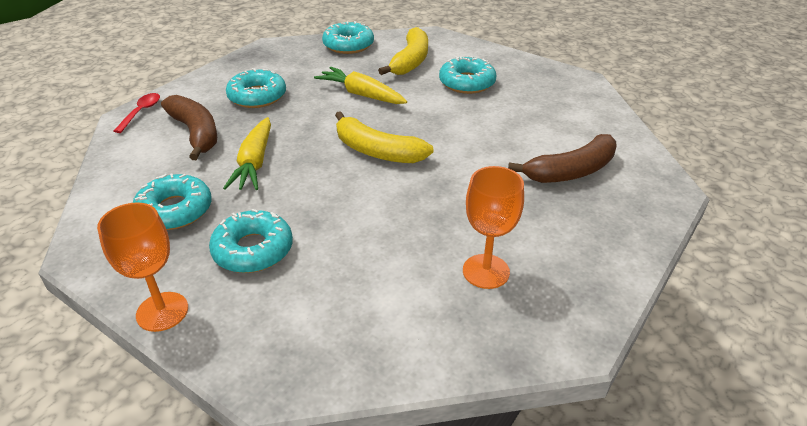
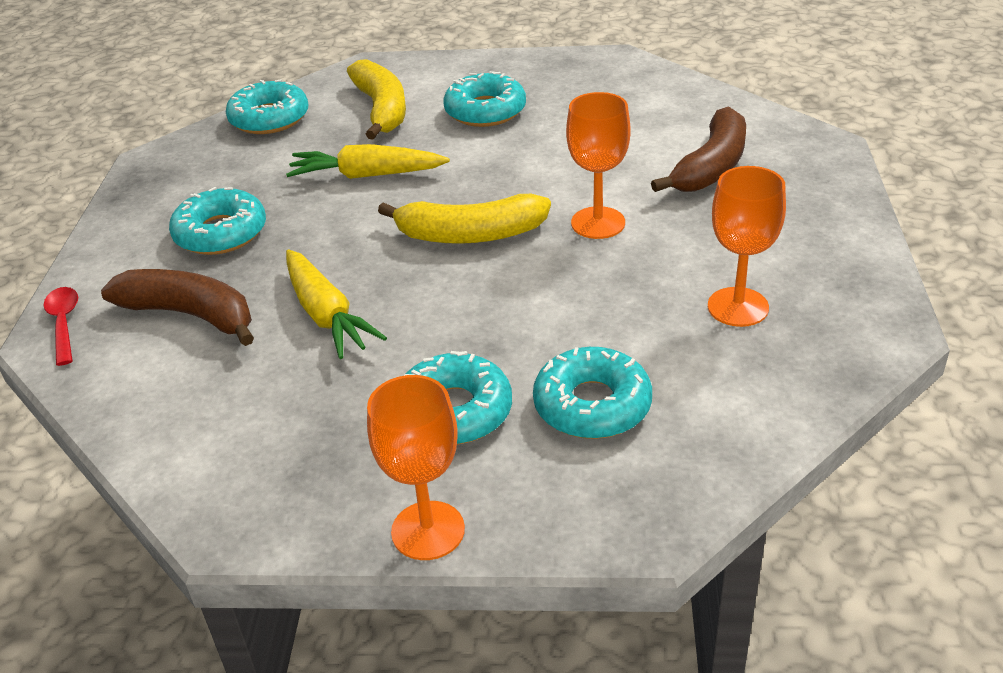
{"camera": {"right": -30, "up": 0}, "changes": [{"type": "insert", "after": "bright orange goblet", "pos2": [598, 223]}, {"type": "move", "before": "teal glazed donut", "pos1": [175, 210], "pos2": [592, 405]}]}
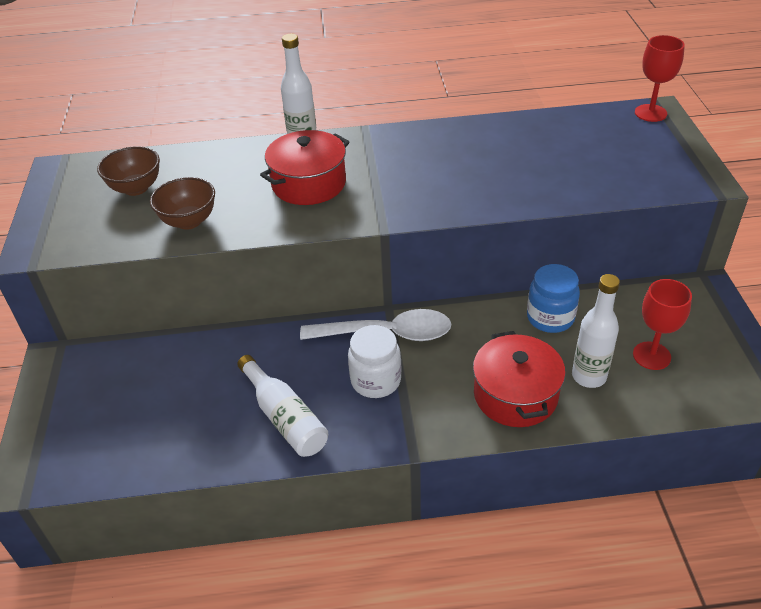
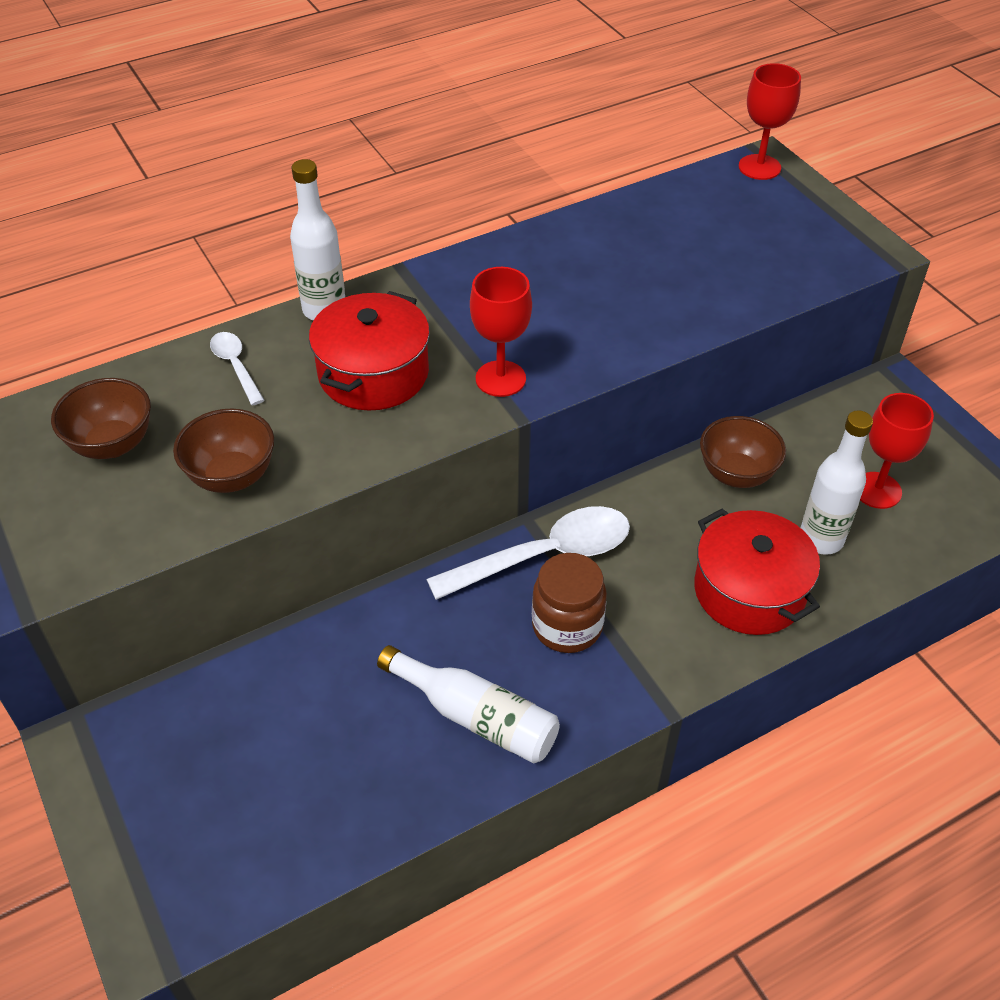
{"camera": {"right": -25, "up": 5}, "changes": [{"type": "insert", "after": "snow-white teaspoon", "pos2": [235, 366]}, {"type": "insert", "after": "red goblet", "pos2": [500, 379]}, {"type": "replace", "before": "royal blue jam jar", "after": "dark brown serving bowl", "pos1": [550, 318], "pos2": [736, 474]}, {"type": "recolor", "before": "snow-white jam jar", "after": "dark brown jam jar", "pos1": [376, 380], "pos2": [567, 626]}]}
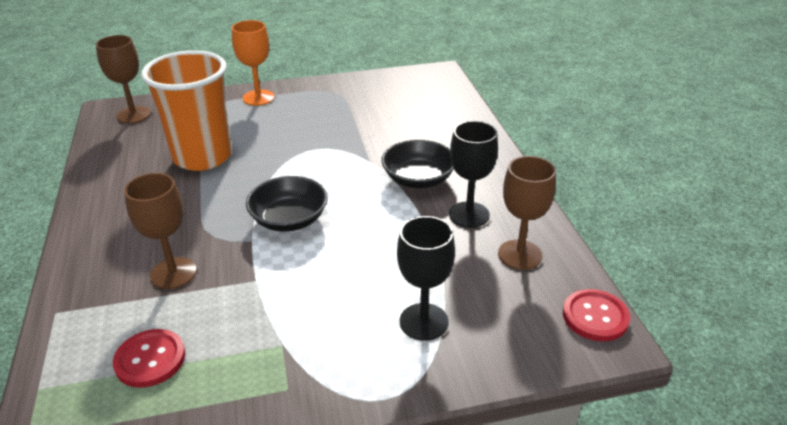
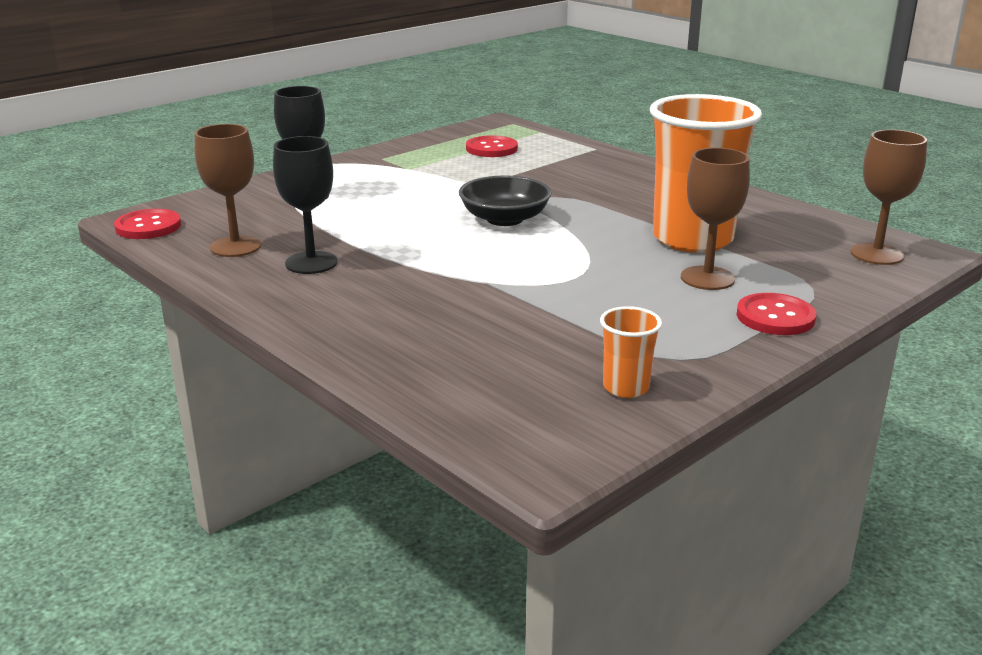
{"camera": {"right": 150, "up": -10}, "changes": [{"type": "delete", "before": "black serving bowl", "pos1": [418, 179]}, {"type": "insert", "after": "bright orange cup", "pos2": [626, 387]}, {"type": "move", "before": "dark brown goblet", "pos1": [173, 273], "pos2": [707, 278]}, {"type": "replace", "before": "bright orange goblet", "after": "red shirt button", "pos1": [258, 98], "pos2": [775, 317]}]}
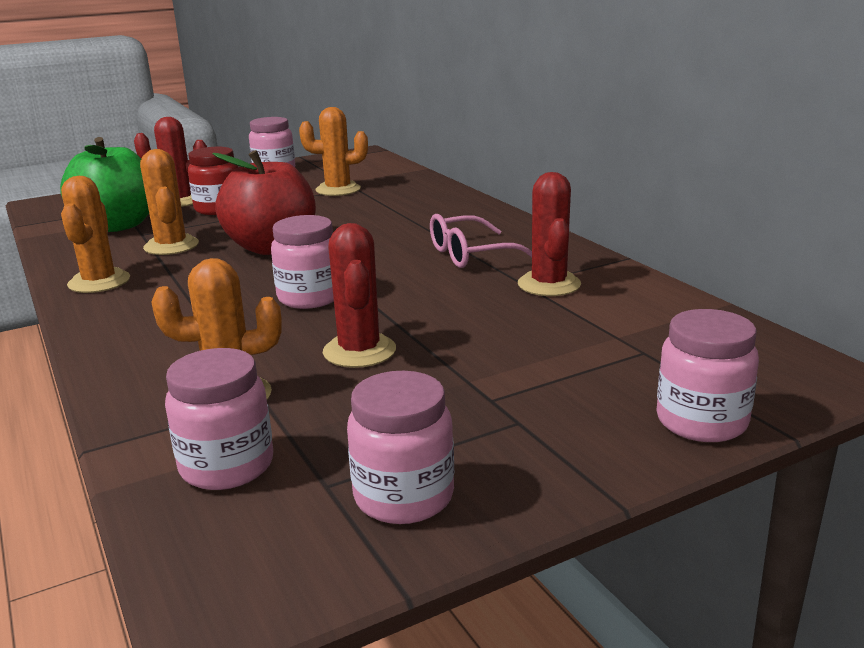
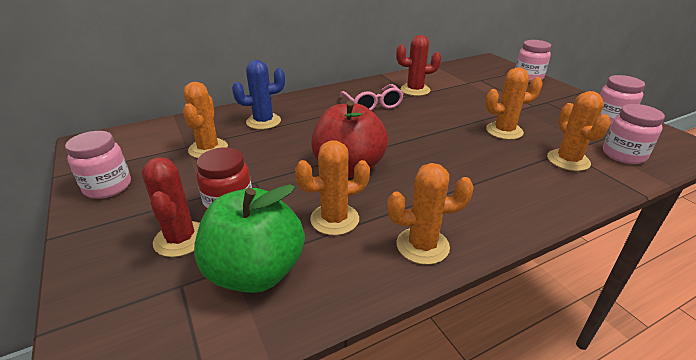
{"camera": {"right": -90, "up": 10}, "changes": [{"type": "delete", "before": "pink jam jar", "pos1": [309, 298]}, {"type": "insert", "after": "royal blue prickly plant", "pos2": [263, 121]}, {"type": "recolor", "before": "red prickly plant", "after": "bright orange prickly plant", "pos1": [359, 351], "pos2": [504, 131]}]}
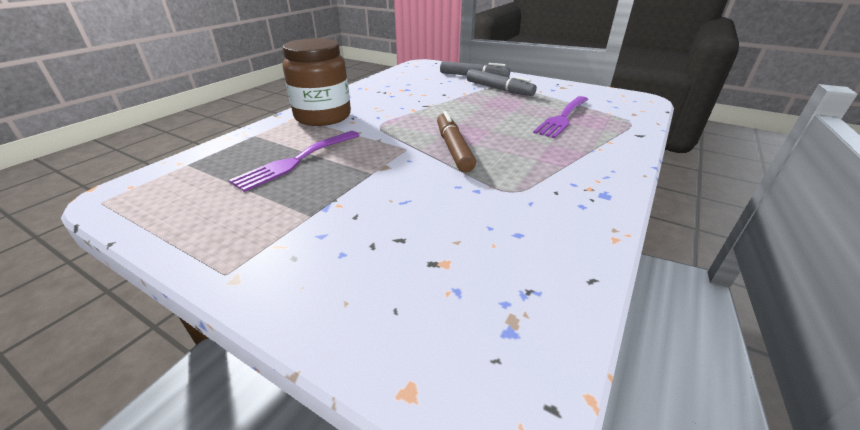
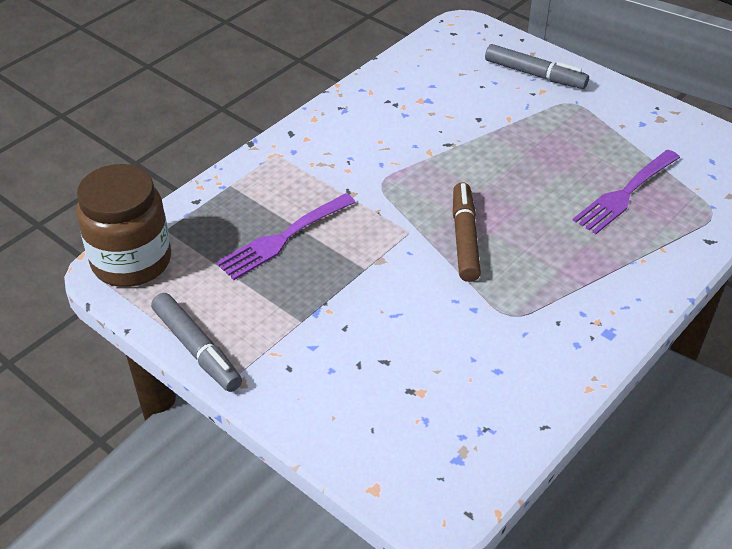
{"camera": {"right": 10, "up": 10}, "changes": [{"type": "move", "before": "dark brown jam jar", "pos1": [323, 116], "pos2": [131, 261]}, {"type": "move", "before": "gray marker", "pos1": [499, 89], "pos2": [197, 349]}]}
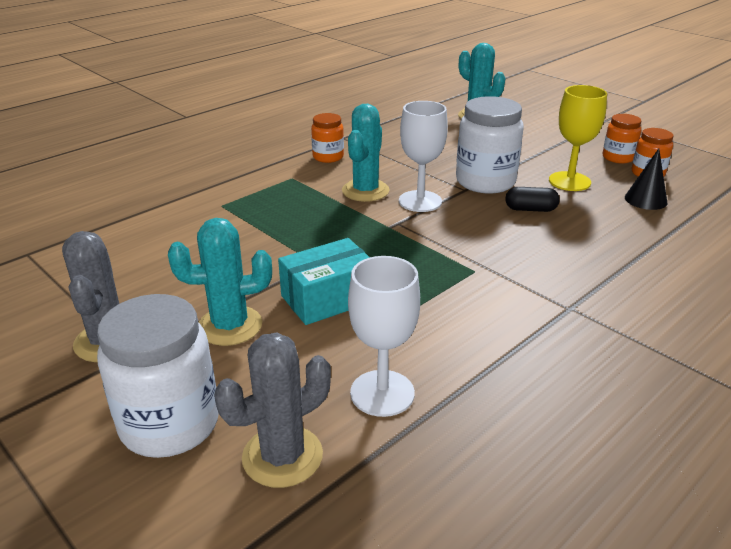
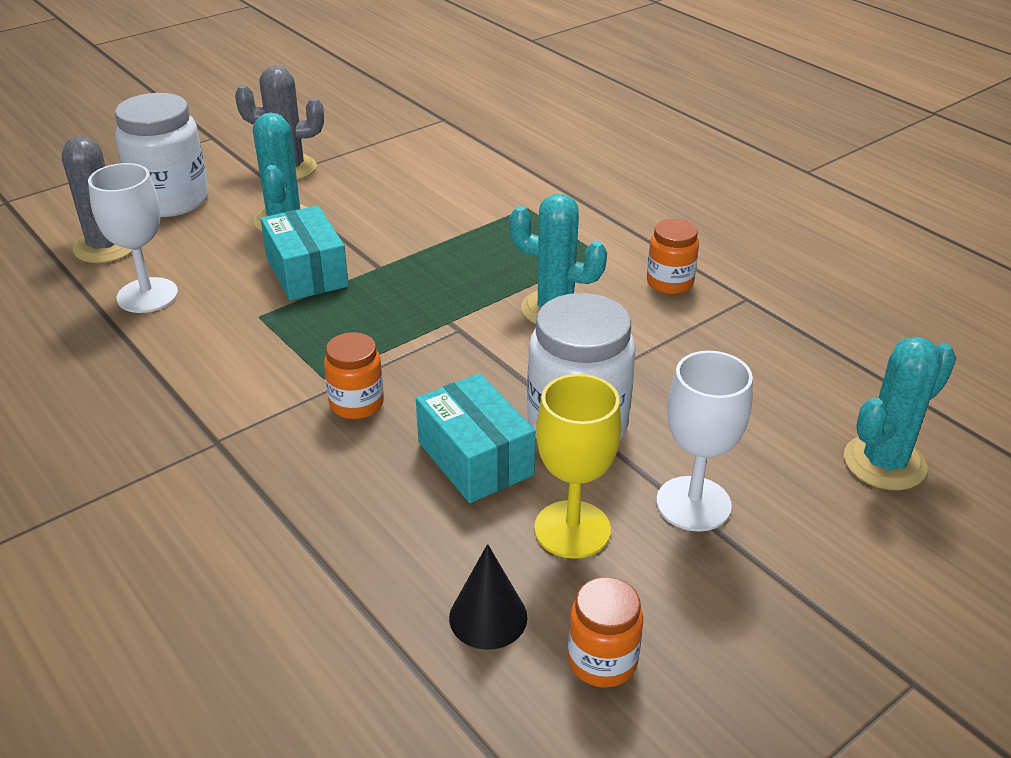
{"camera": {"right": 95, "up": 5}, "changes": [{"type": "move", "before": "snow-white goblet", "pos1": [420, 201], "pos2": [693, 504]}, {"type": "move", "before": "bright orange jam jar", "pos1": [618, 158], "pos2": [356, 404]}, {"type": "replace", "before": "black capsule", "after": "teal box", "pos1": [530, 209], "pos2": [475, 458]}]}
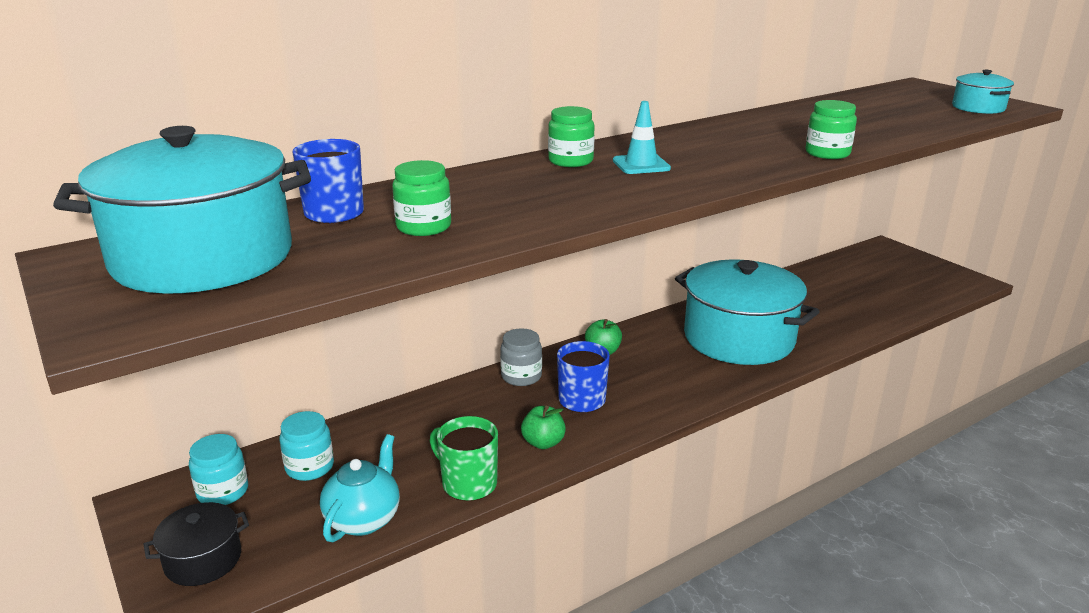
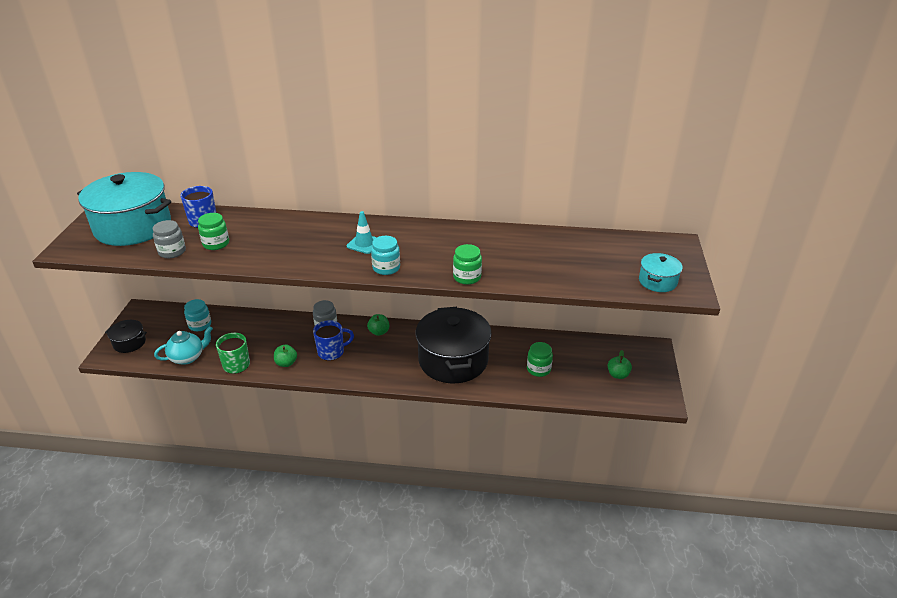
{"camera": {"right": 40, "up": 10}, "changes": [{"type": "insert", "after": "gray jam jar", "pos2": [172, 252]}, {"type": "insert", "after": "leaf-green apple", "pos2": [618, 375]}, {"type": "move", "before": "teal jam jar", "pos1": [223, 492], "pos2": [386, 268]}, {"type": "move", "before": "leaf-green jam jar", "pos1": [570, 161], "pos2": [538, 369]}, {"type": "recolor", "before": "teal cooking pot", "after": "black cooking pot", "pos1": [738, 338], "pos2": [453, 360]}]}
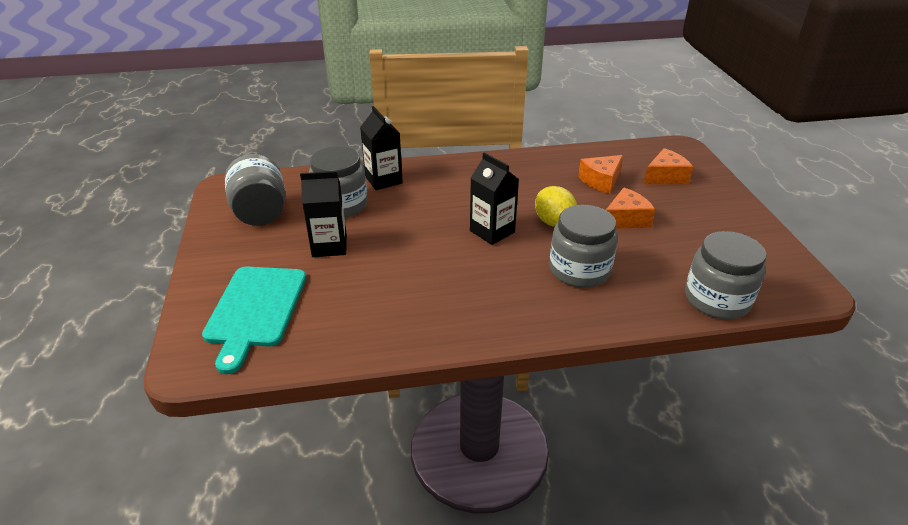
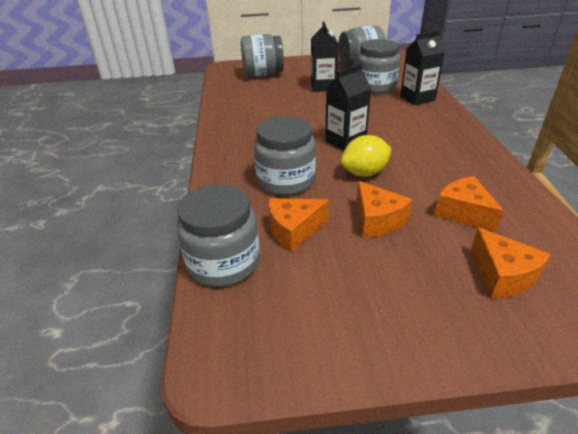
{"camera": {"right": 95, "up": 0}, "changes": [{"type": "insert", "after": "bright orange cheese wedge", "pos2": [294, 230]}, {"type": "replace", "before": "teal cutting board", "after": "gray jam jar", "pos1": [255, 310], "pos2": [263, 74]}]}
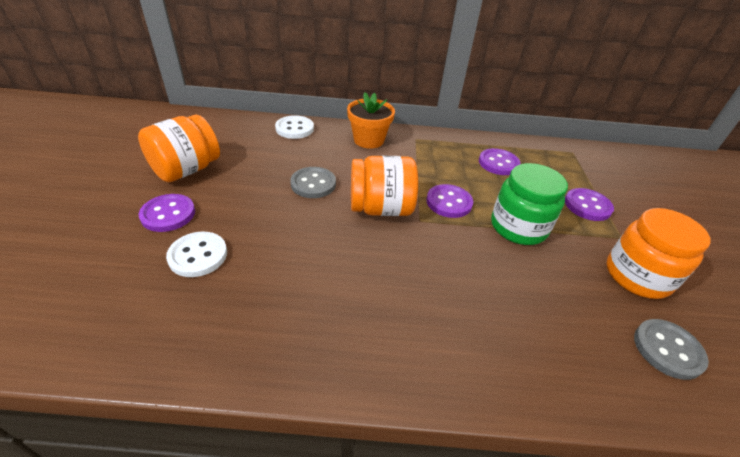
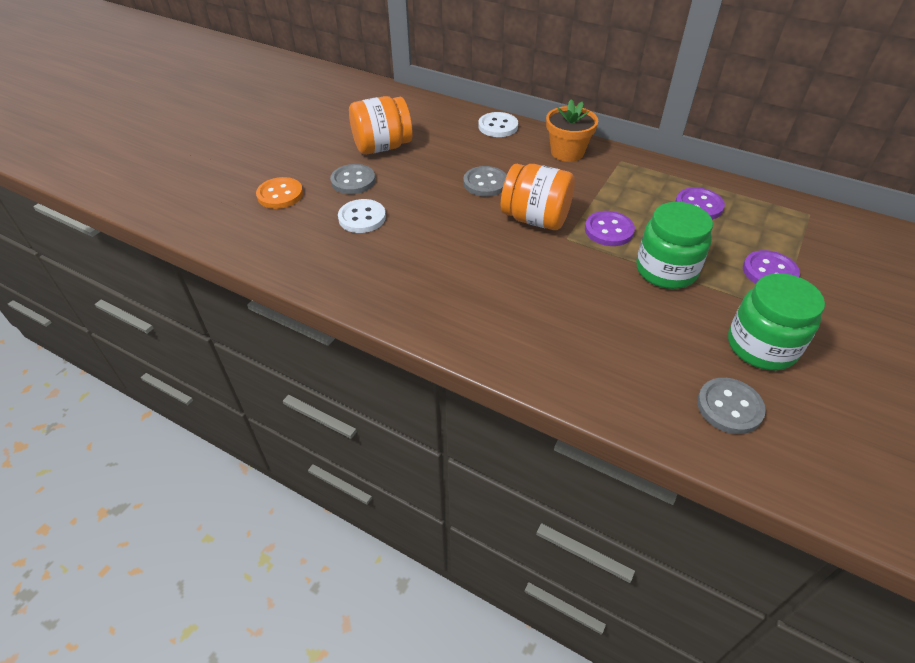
{"camera": {"right": 30, "up": 5}, "changes": [{"type": "insert", "after": "bright orange shirt button", "pos2": [280, 195]}, {"type": "recolor", "before": "royal purple shirt button", "after": "gray shirt button", "pos1": [168, 214], "pos2": [353, 181]}, {"type": "recolor", "before": "bright orange jam jar", "after": "leaf-green jam jar", "pos1": [637, 276], "pos2": [761, 346]}]}
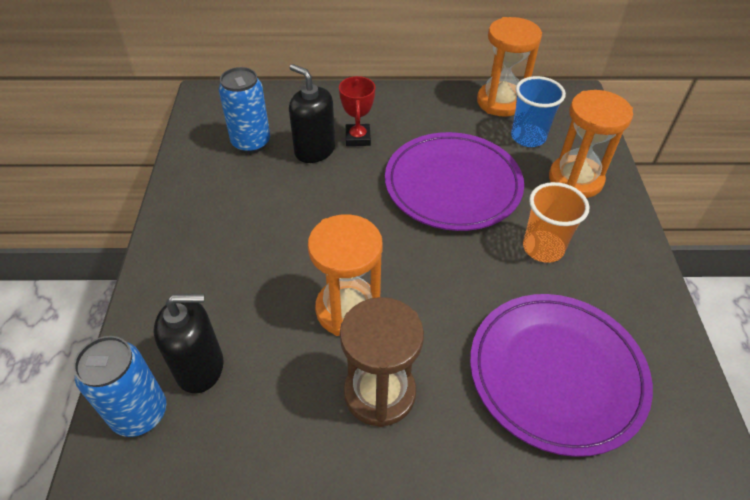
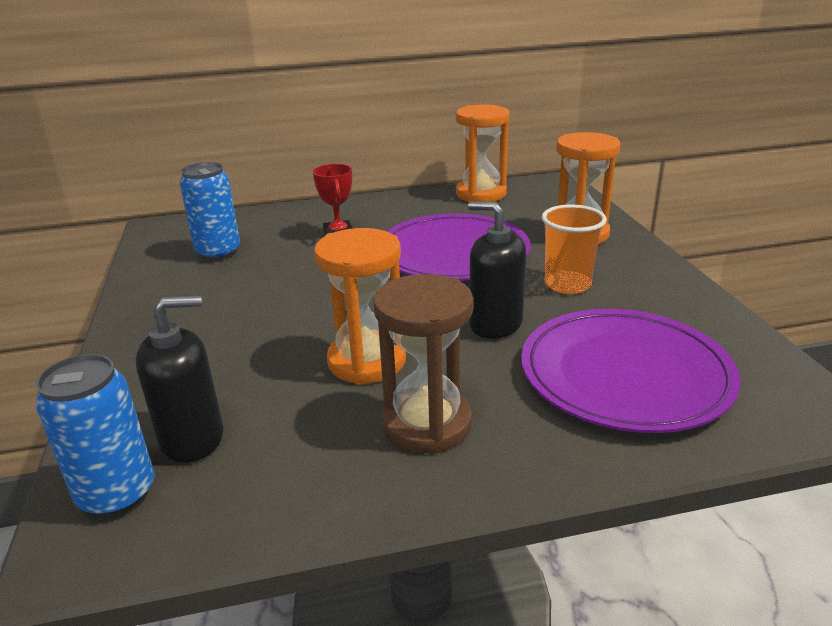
{"camera": {"right": -10, "up": -20}, "changes": [{"type": "delete", "before": "royal blue cup", "pos1": [528, 137]}, {"type": "move", "before": "black pump bottle", "pos1": [314, 150], "pos2": [495, 324]}]}
